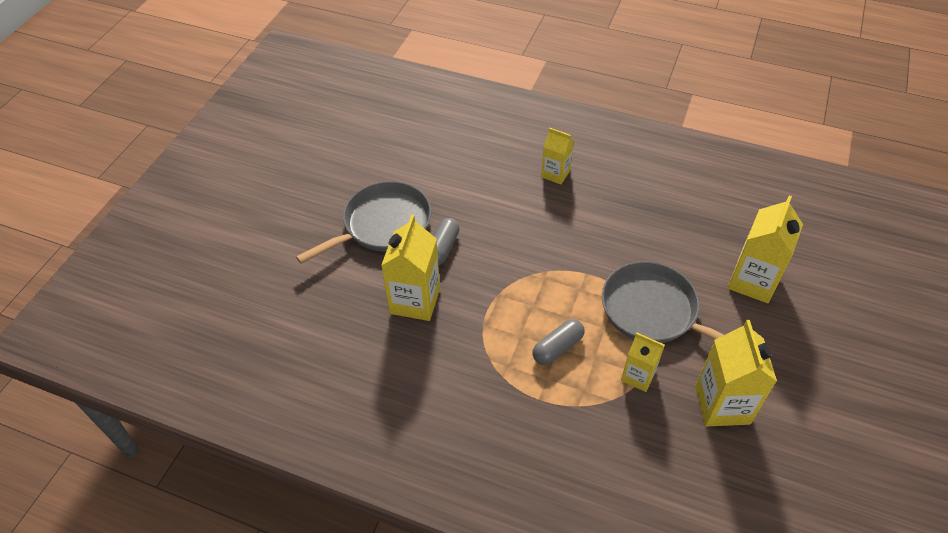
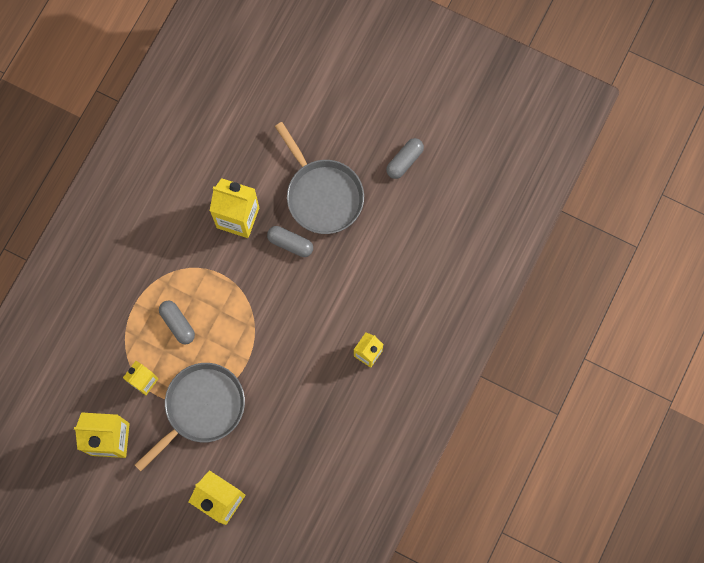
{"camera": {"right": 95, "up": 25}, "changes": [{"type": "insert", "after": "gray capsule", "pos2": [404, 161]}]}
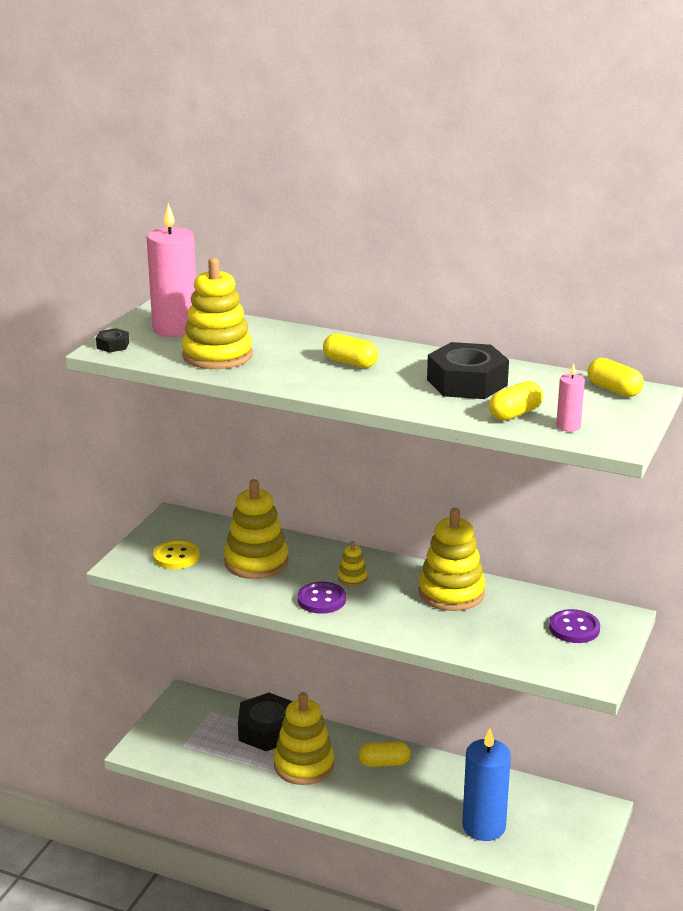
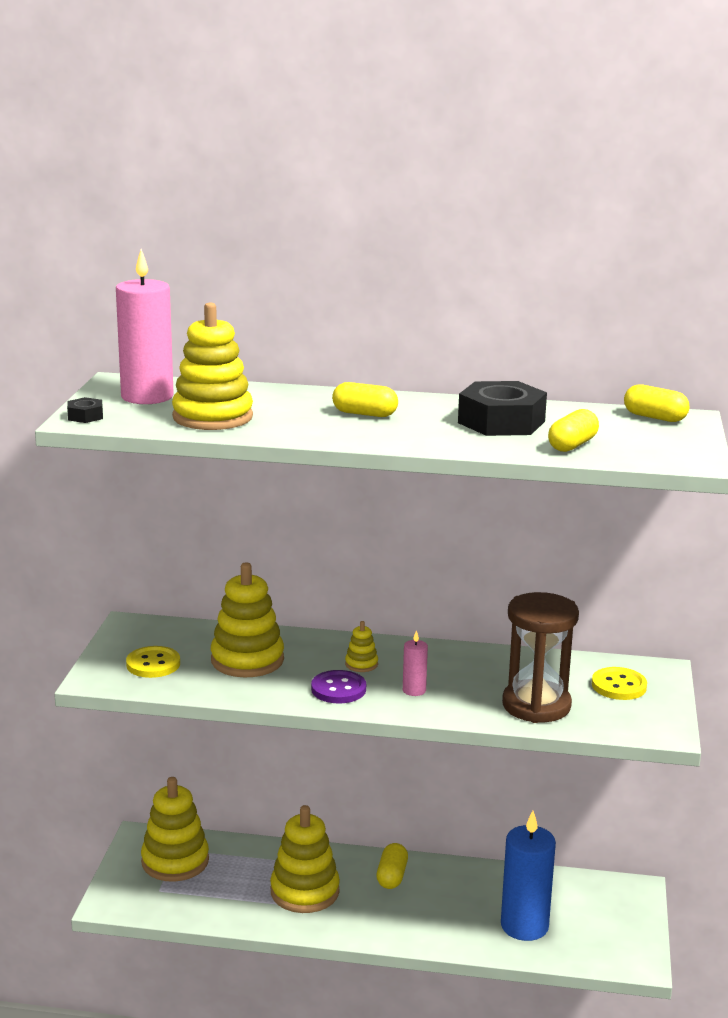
{"camera": {"right": -15, "up": -5}, "changes": [{"type": "delete", "before": "black hexagon nut", "pos1": [267, 730]}, {"type": "insert", "after": "dark brown sand timer", "pos2": [536, 705]}, {"type": "move", "before": "bright yellow ring stacker", "pos1": [451, 593], "pos2": [175, 861]}, {"type": "move", "before": "pink pillar candle", "pos1": [568, 426], "pos2": [414, 690]}, {"type": "recolor", "before": "royal purple shirt button", "after": "bright yellow shirt button", "pos1": [574, 628], "pos2": [619, 686]}, {"type": "rotate", "before": "bright yellow capsule", "pos1": [384, 763], "pos2": [392, 876], "turn": -60}]}
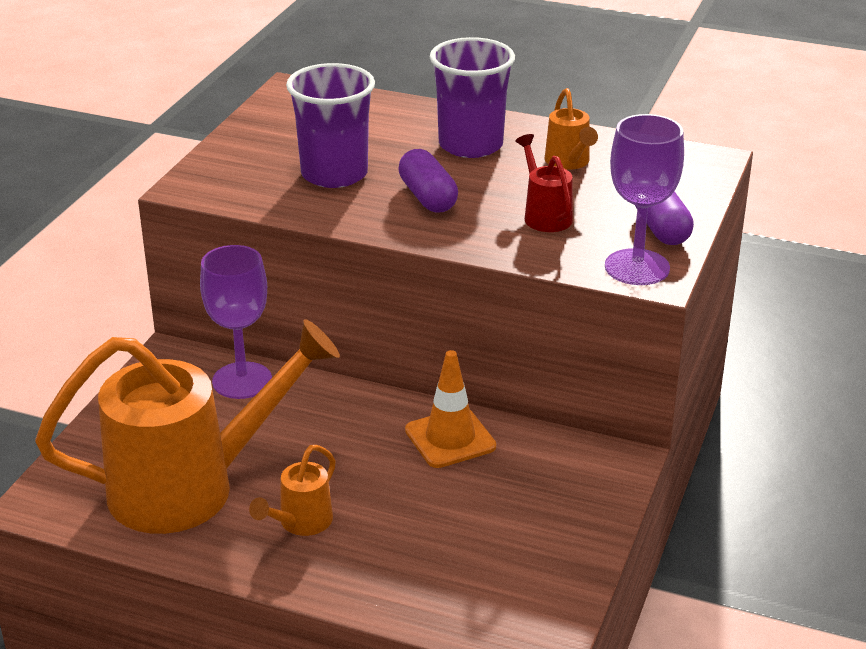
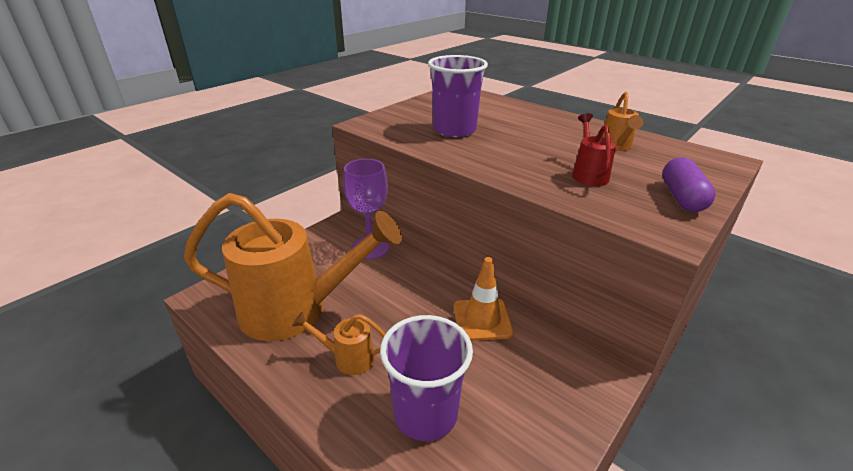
{"camera": {"right": 20, "up": 0}, "changes": [{"type": "delete", "before": "royal purple capsule", "pos1": [427, 197]}, {"type": "delete", "before": "royal purple goblet", "pos1": [637, 267]}, {"type": "move", "before": "royal purple cup", "pos1": [470, 145], "pos2": [425, 414]}, {"type": "rotate", "before": "bright orange sprinkling can", "pos1": [301, 523], "pos2": [348, 358], "turn": 45}]}
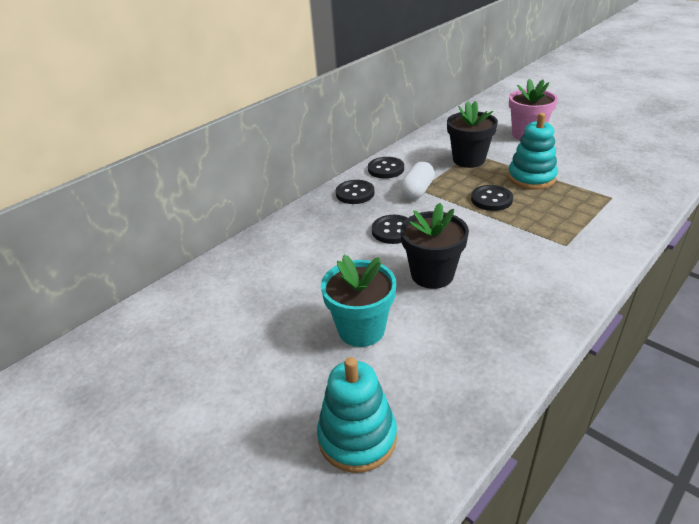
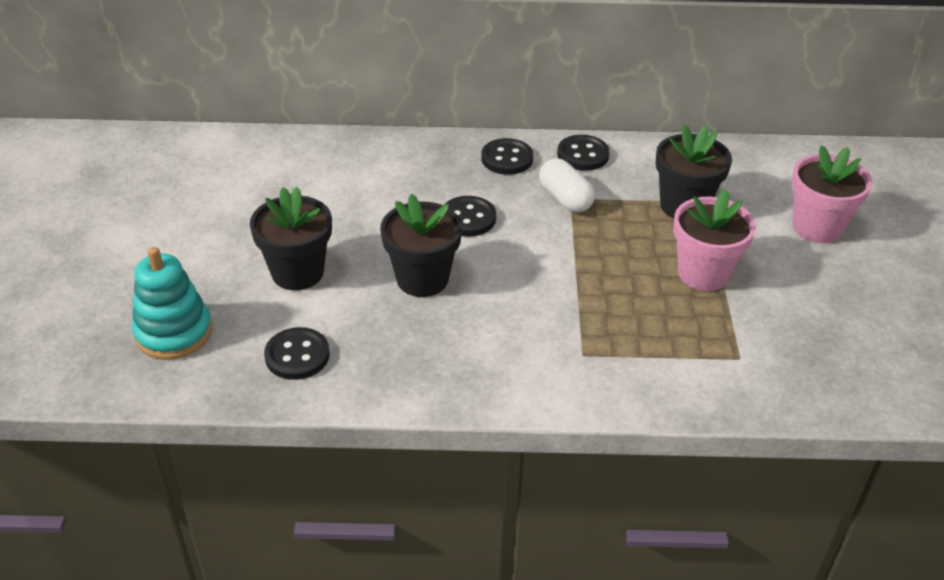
{"camera": {"right": 45, "up": 5}, "changes": [{"type": "move", "before": "black shirt button", "pos1": [491, 199], "pos2": [297, 355]}, {"type": "replace", "before": "teal ring stacker", "after": "pink potted plant", "pos1": [531, 178], "pos2": [703, 273]}, {"type": "recolor", "before": "teal potted plant", "after": "black potted plant", "pos1": [361, 329], "pos2": [297, 272]}, {"type": "rotate", "before": "snow-white capsule", "pos1": [417, 191], "pos2": [565, 199], "turn": 75}]}
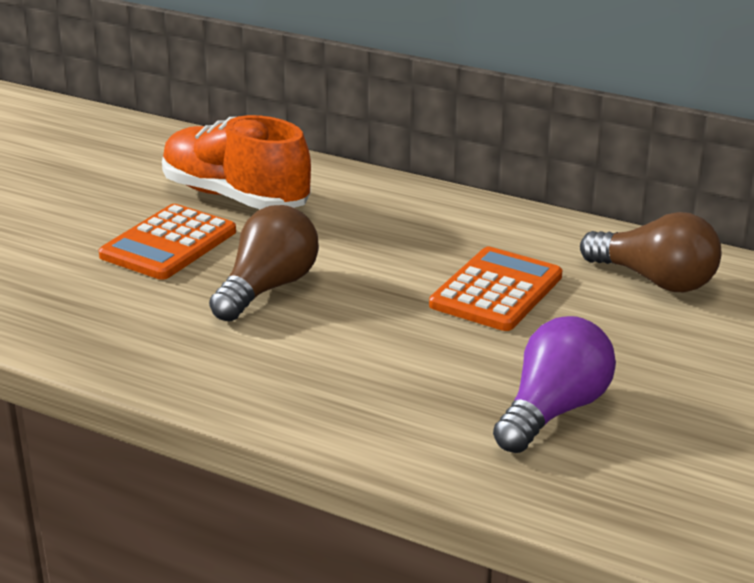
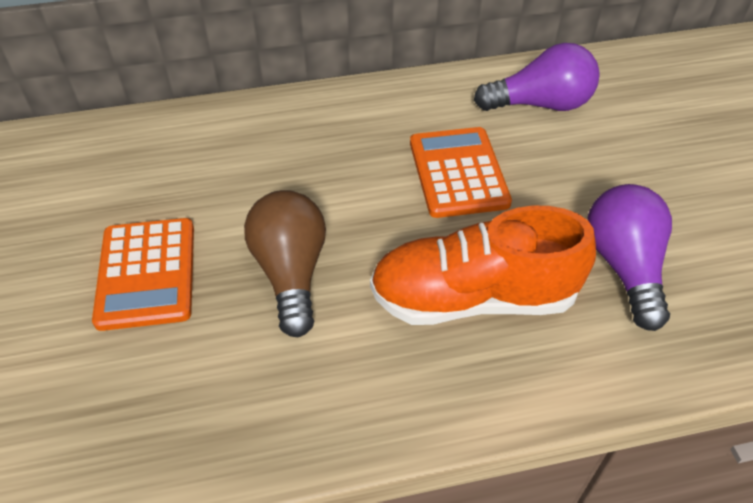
{"camera": {"right": -40, "up": 20}, "changes": [{"type": "move", "before": "bright orange sneaker", "pos1": [235, 197], "pos2": [473, 298]}, {"type": "recolor", "before": "dark brown bulb", "after": "royal purple bulb", "pos1": [655, 280], "pos2": [540, 104]}]}
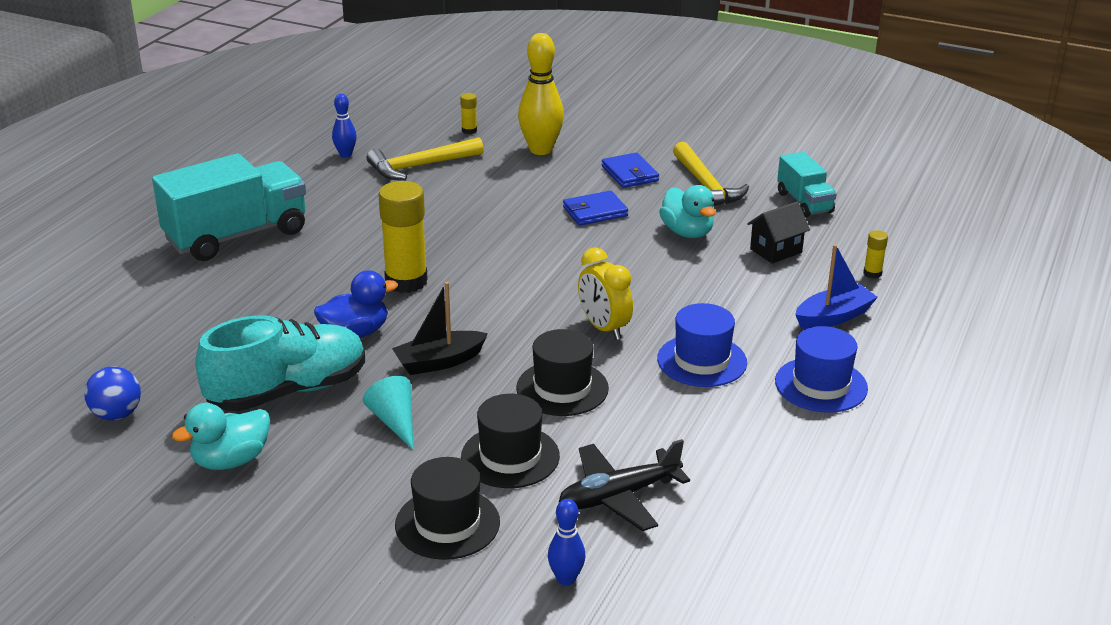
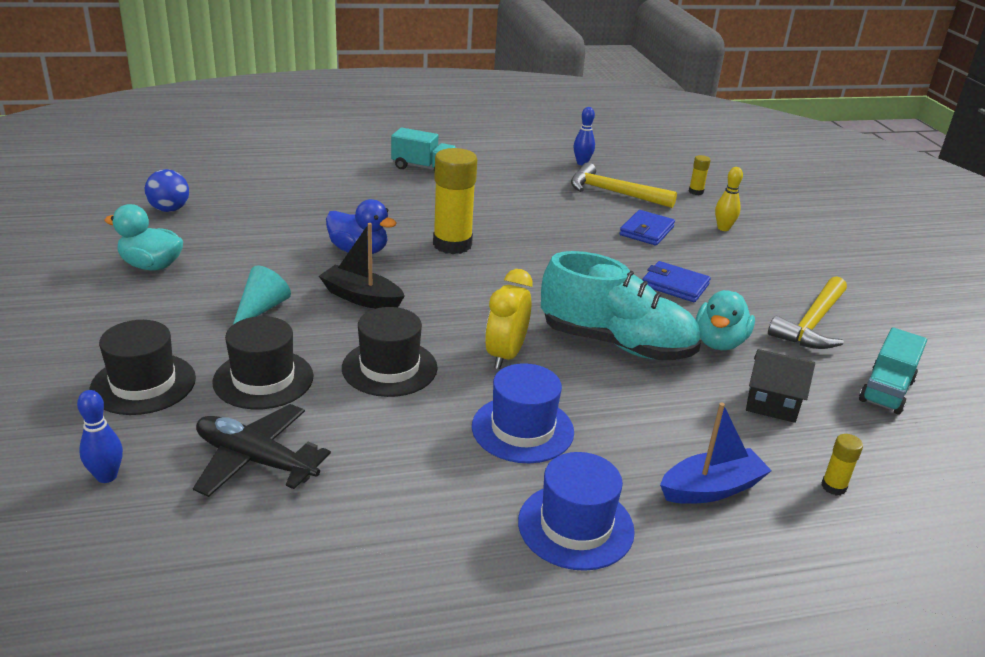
{"camera": {"right": 50, "up": 0}, "changes": [{"type": "move", "before": "teal sneaker", "pos1": [288, 391], "pos2": [616, 344]}, {"type": "move", "before": "royal blue card wallet", "pos1": [629, 174], "pos2": [646, 231]}, {"type": "rotate", "before": "royal blue sailboat", "pos1": [833, 317], "pos2": [711, 488], "turn": -45}, {"type": "resize", "before": "teal truck", "pos1": [236, 236], "pos2": [423, 168], "scale": 0.54}, {"type": "resize", "before": "bright yellow skittle", "pos1": [540, 150], "pos2": [723, 228], "scale": 0.53}]}
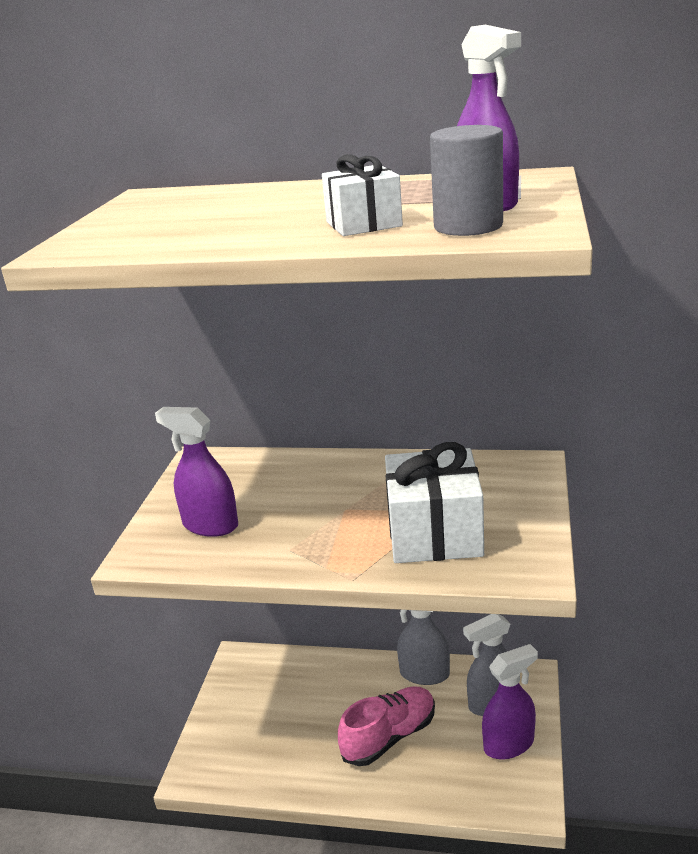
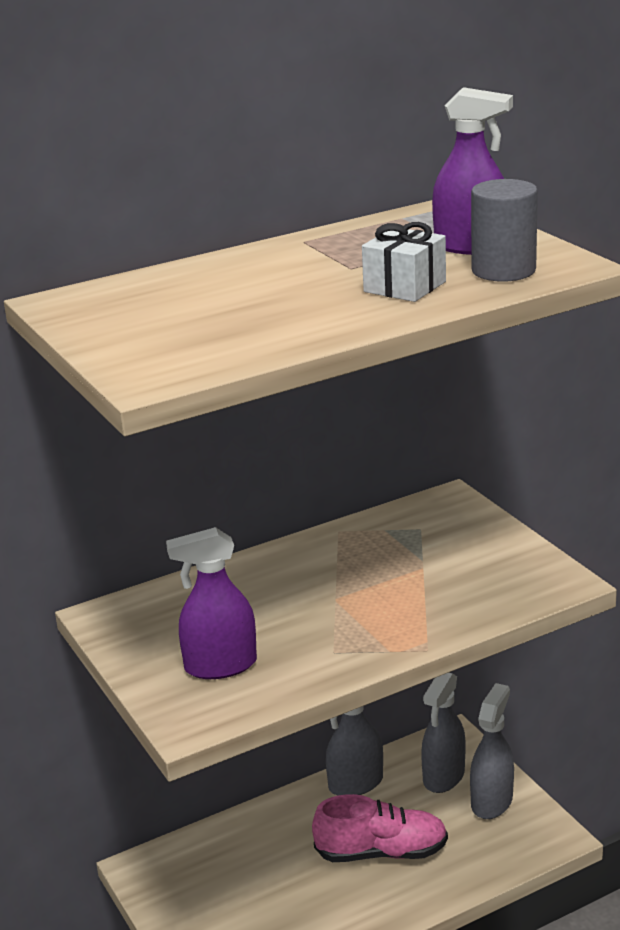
{"camera": {"right": -40, "up": 0}, "changes": [{"type": "delete", "before": "snow-white present", "pos1": [434, 534]}, {"type": "recolor", "before": "royal purple spray bottle", "after": "gray spray bottle", "pos1": [509, 744], "pos2": [492, 801]}, {"type": "rotate", "before": "pink sneaker", "pos1": [389, 737], "pos2": [381, 852], "turn": 75}]}
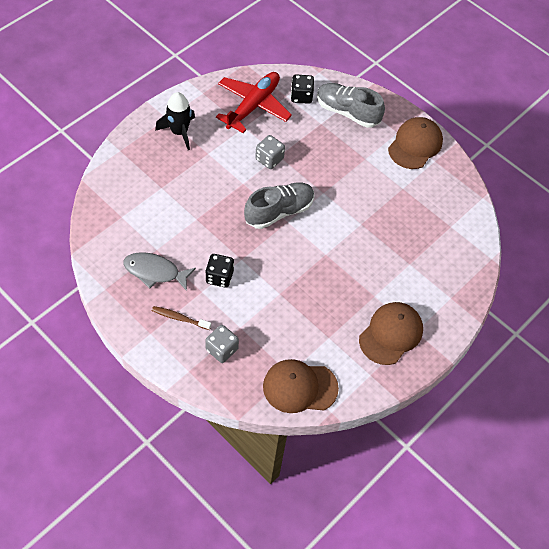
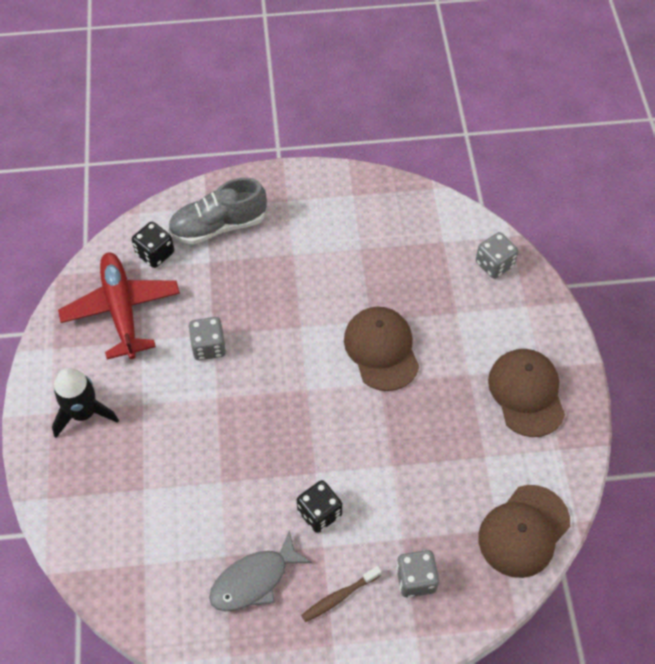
{"camera": {"right": -45, "up": 0}, "changes": [{"type": "delete", "before": "gray sneaker", "pos1": [279, 211]}, {"type": "insert", "after": "gray die", "pos2": [494, 264]}, {"type": "move", "before": "dark brown baseball cap", "pos1": [415, 145], "pos2": [381, 349]}]}
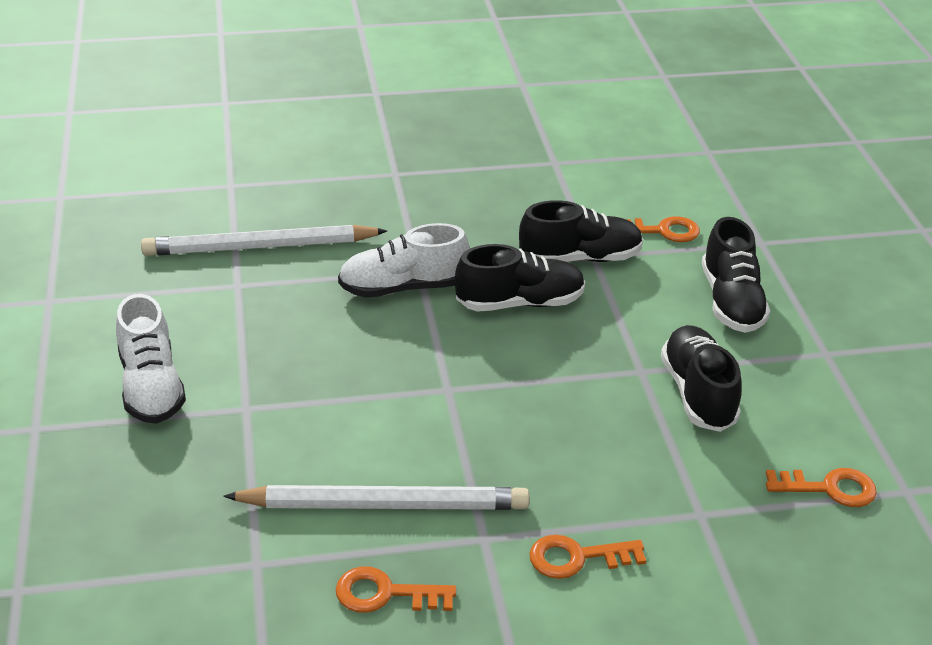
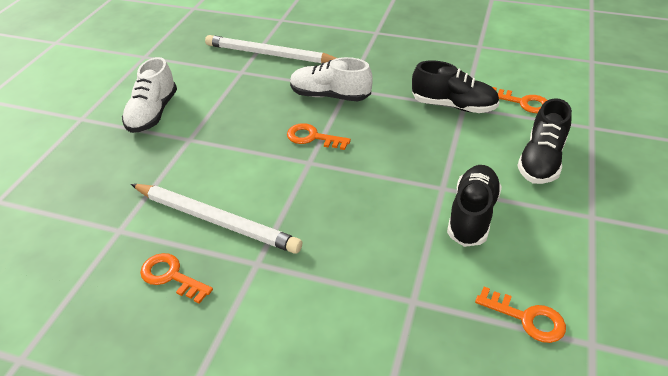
{"camera": {"right": 30, "up": 5}, "changes": [{"type": "delete", "before": "black sneaker", "pos1": [519, 303]}, {"type": "move", "before": "bright orange key", "pos1": [577, 558], "pos2": [312, 137]}]}
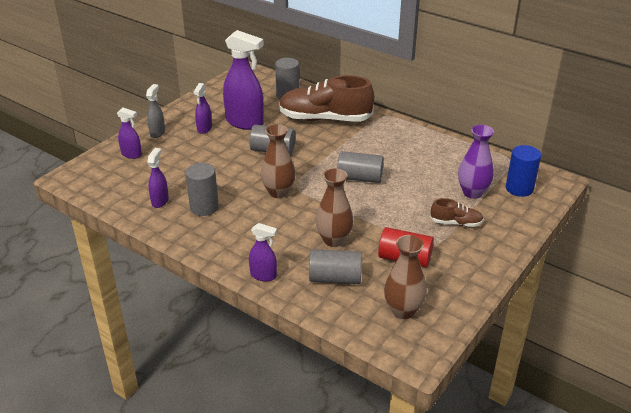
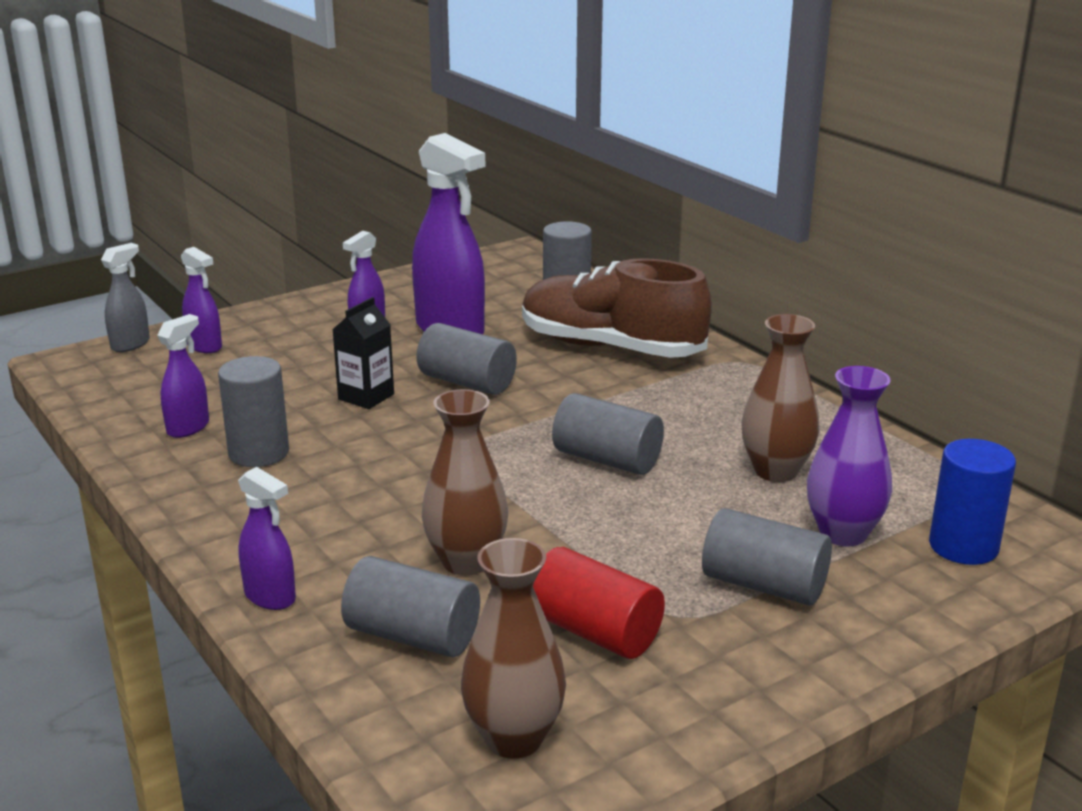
{"camera": {"right": 20, "up": -10}, "changes": [{"type": "insert", "after": "black milk carton", "pos2": [366, 397]}, {"type": "move", "before": "gray spray bottle", "pos1": [157, 132], "pos2": [130, 344]}, {"type": "move", "before": "dark brown vase", "pos1": [278, 192], "pos2": [776, 471]}, {"type": "replace", "before": "dark brown sneaker", "after": "gray cylinder", "pos1": [456, 223], "pos2": [764, 585]}]}
